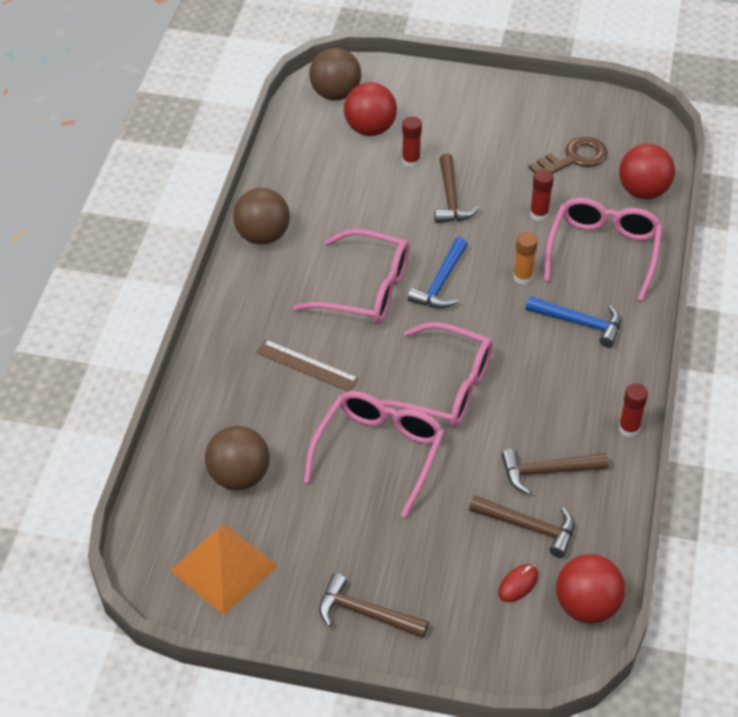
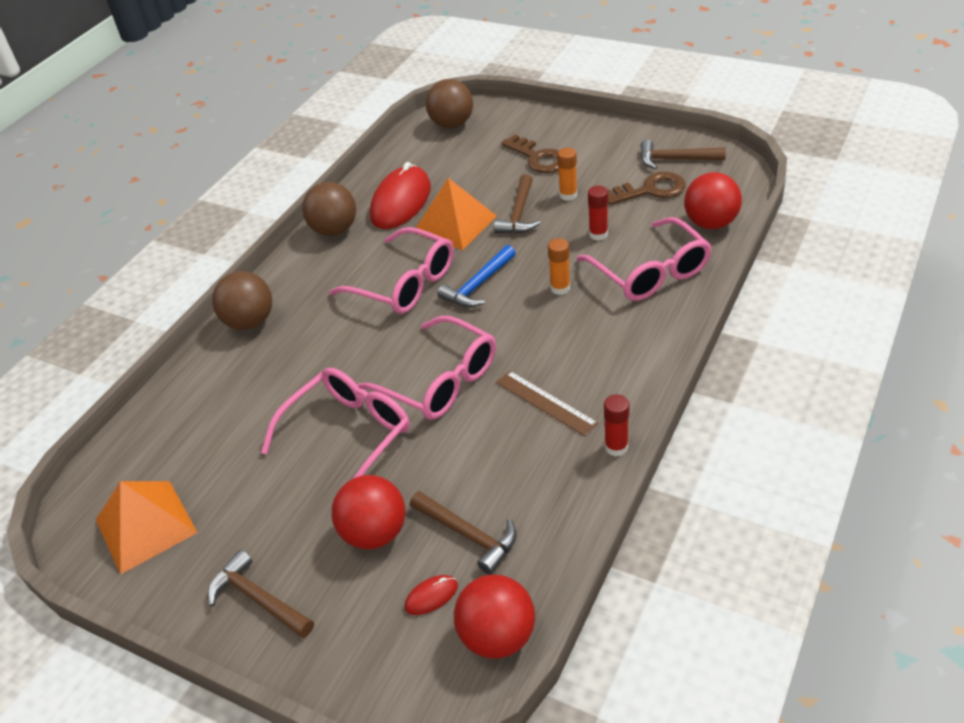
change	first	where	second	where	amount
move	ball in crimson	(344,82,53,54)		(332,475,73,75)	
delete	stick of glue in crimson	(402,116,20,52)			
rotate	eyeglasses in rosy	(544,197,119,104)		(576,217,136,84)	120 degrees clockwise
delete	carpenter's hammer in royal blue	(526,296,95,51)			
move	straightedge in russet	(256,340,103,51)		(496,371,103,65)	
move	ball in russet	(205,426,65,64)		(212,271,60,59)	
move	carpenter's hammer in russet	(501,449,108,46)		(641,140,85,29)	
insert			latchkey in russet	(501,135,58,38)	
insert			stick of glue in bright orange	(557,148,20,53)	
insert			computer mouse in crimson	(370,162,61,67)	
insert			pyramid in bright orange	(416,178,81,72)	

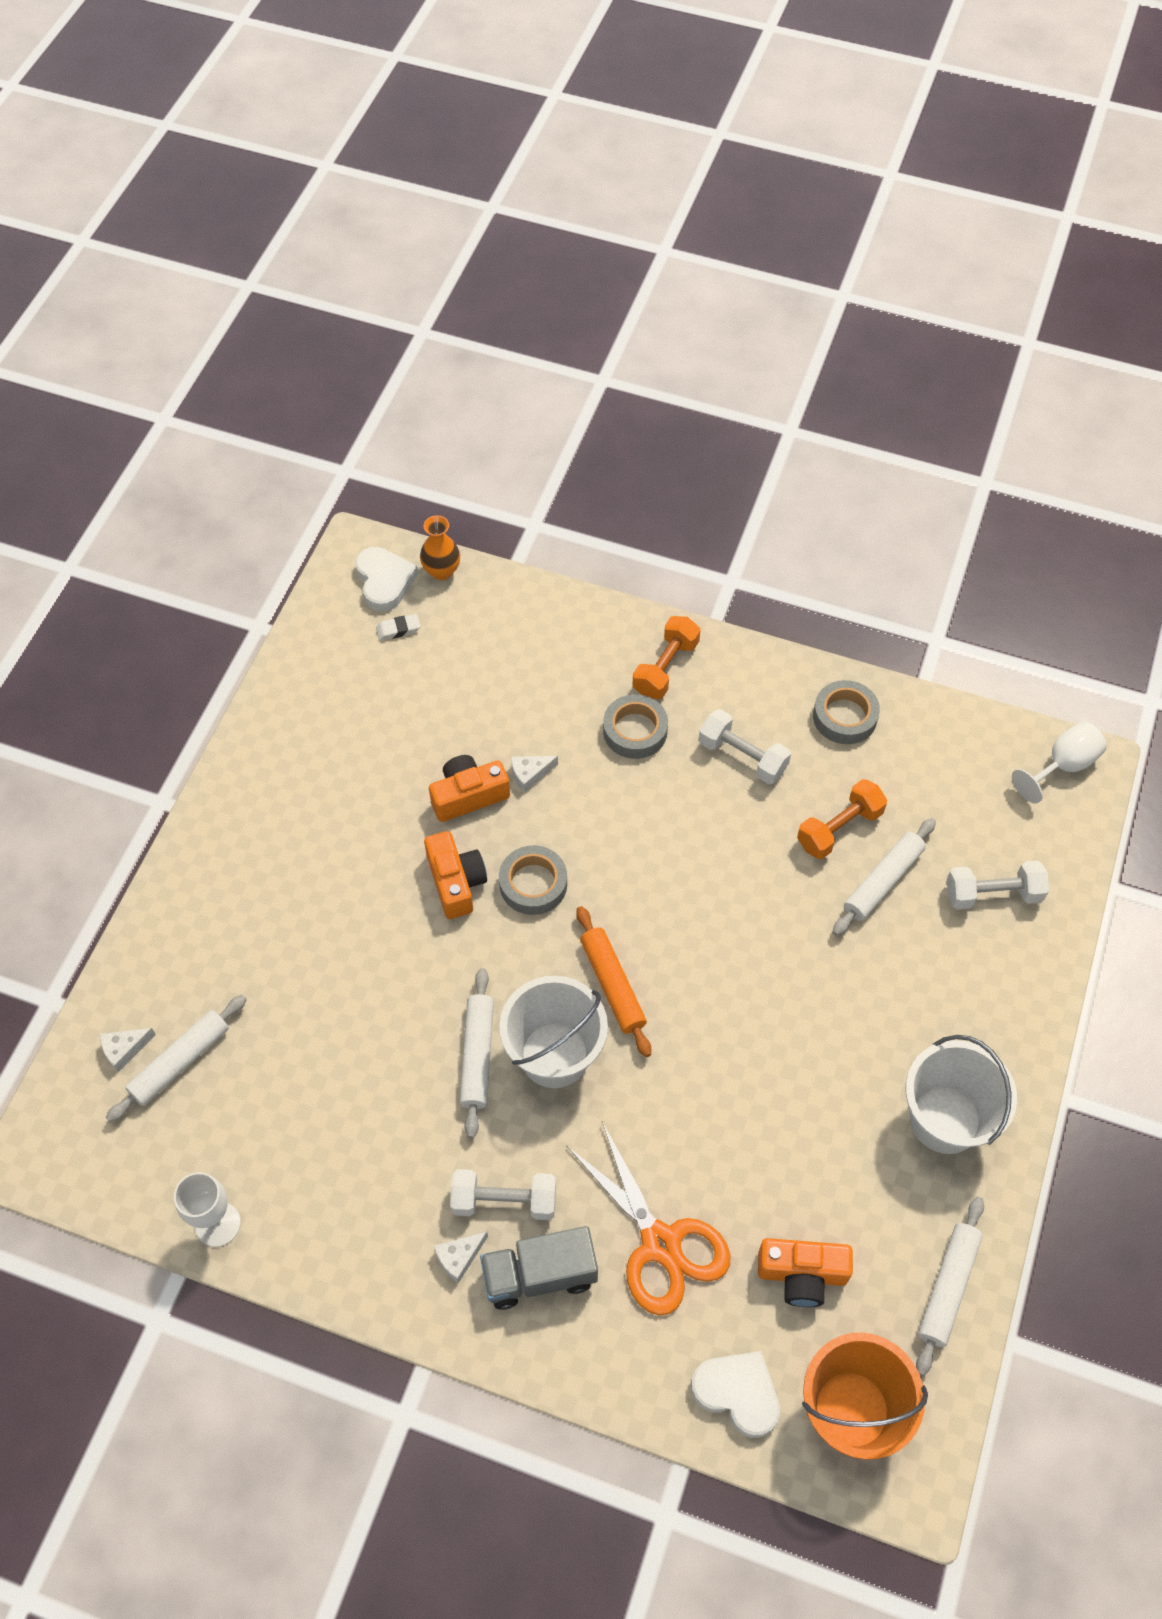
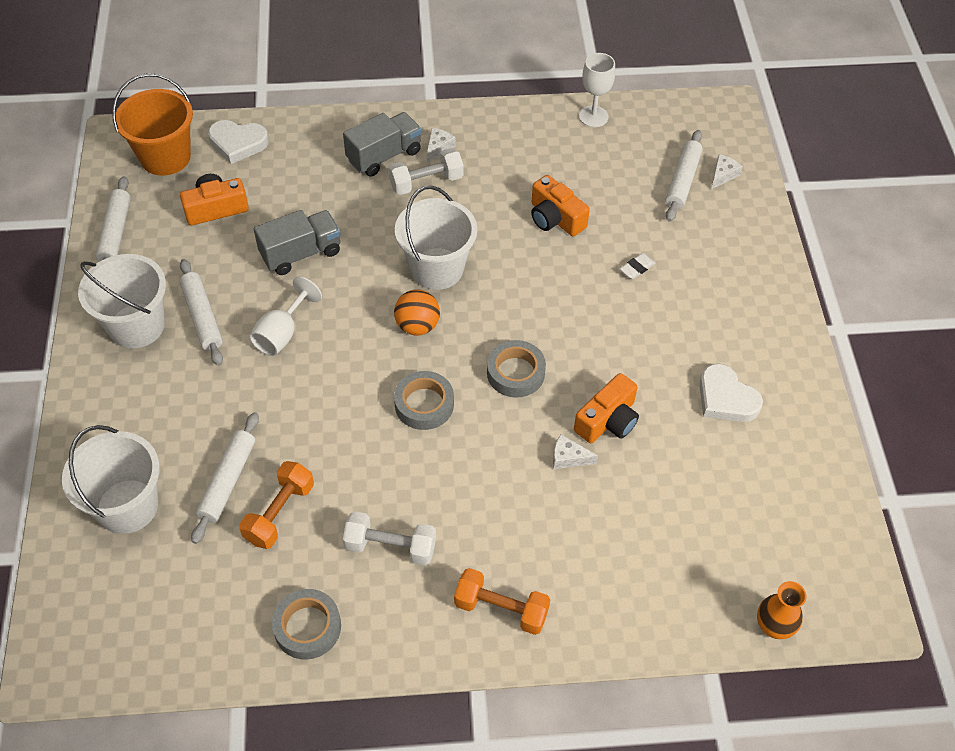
change	first	where	second	where	amount
move	heart in white	(355,547,63,65)		(699,363,64,59)	
move	eraser in white	(376,614,44,27)		(620,253,36,26)	
rotate	hand weight in bright orange	(632,616,69,83)		(454,568,96,67)	75 degrees counterclockwise
move	tape in grey	(603,694,65,65)		(394,371,60,59)	
move	goblet in white	(1012,722,95,81)		(249,276,73,80)	
rotate	piece of cheese in white	(511,756,47,37)		(553,434,45,35)	120 degrees counterclockwise
move	camera in bright orange	(424,831,63,88)		(531,175,59,61)	
replace	hand weight in white	(947,861,102,49)	sand bucket in white	(62,425,98,109)	
replace	dough roller in bright orange	(576,906,75,151)	ball in bright orange	(394,289,46,47)	
move	dough roller in white	(460,968,34,170)		(180,259,43,107)	
delete	pair of scissors in bright orange	(566,1122,164,194)			
insert			toy truck in grey	(254,210,87,65)	

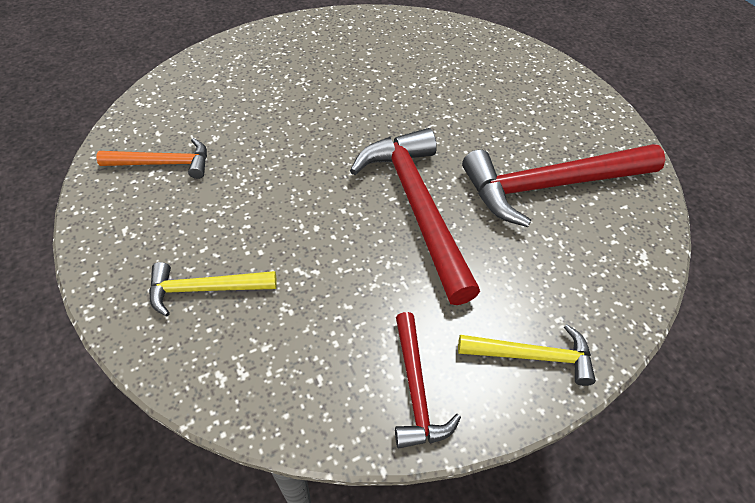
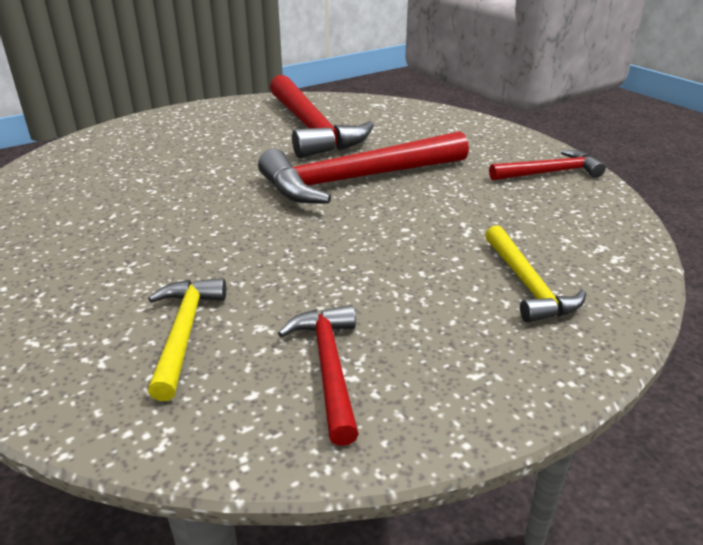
change	first	where	second	where	amount
recolor	carpenter's hammer in bright orange	(97,138,110,41)	carpenter's hammer in crimson	(278,305,81,141)	
move	carpenter's hammer in golden	(458,324,138,62)		(148,278,78,123)	

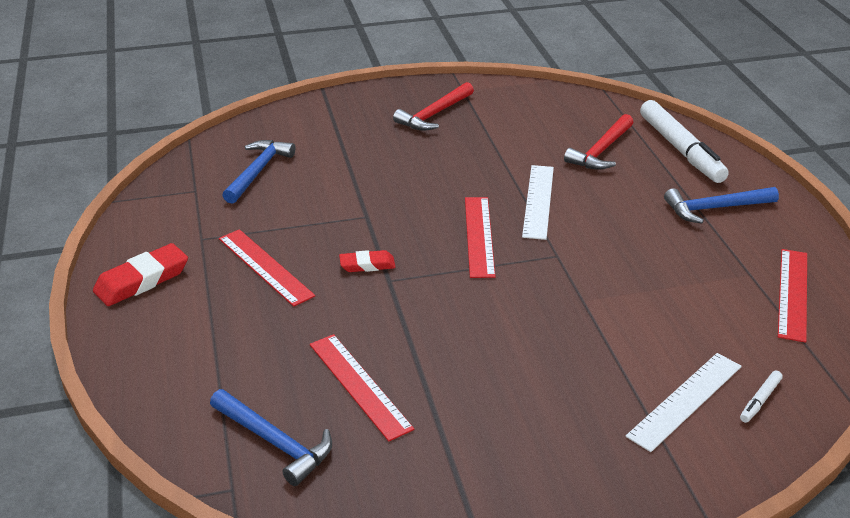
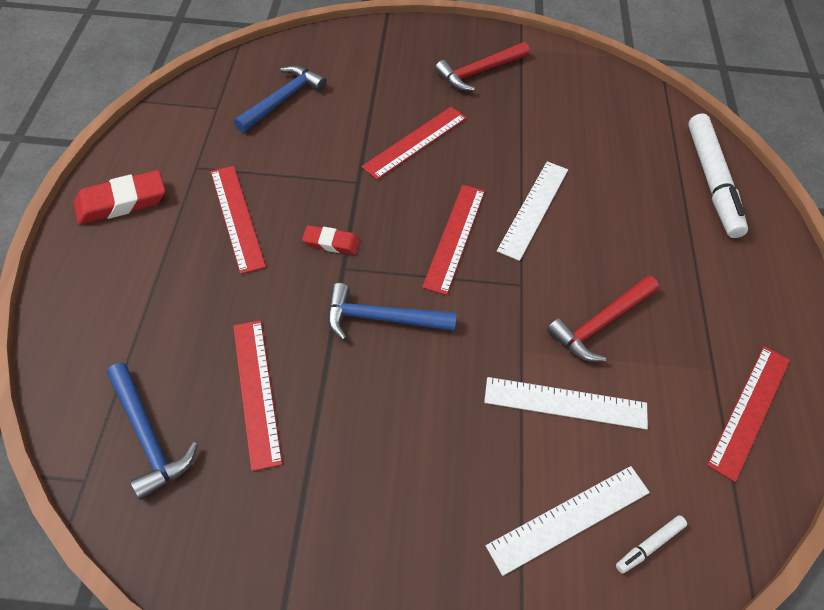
change	first	where	second	where	amount
move	carpenter's hammer in crimson	(564,114,70,56)		(547,276,112,86)	
move	carpenter's hammer in royal blue	(664,187,115,37)		(328,283,129,58)	
insert			straightedge in crimson	(361,107,106,73)	
insert			straightedge in white	(484,377,164,53)	

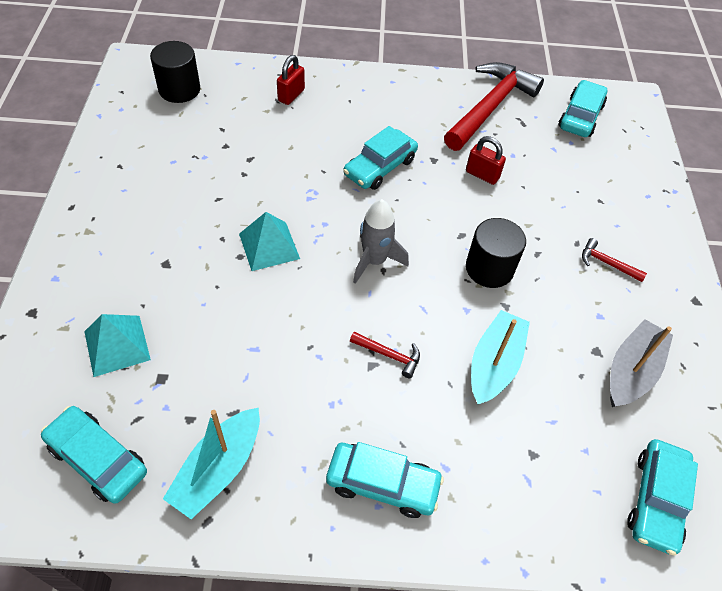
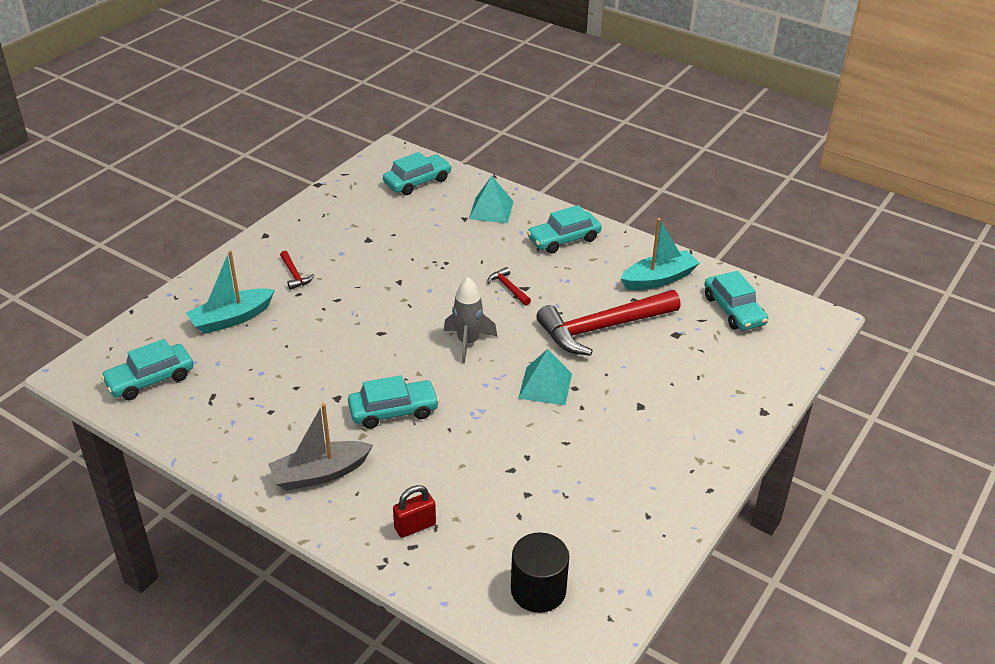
change	first	where	second	where	amount
move	carpenter's hammer in crimson	(444,62,100,89)		(536,290,145,66)	
delete	padlock in crimson	(466,136,40,49)			
delete	cylinder in jet-black	(466,218,60,70)			
move	toy boat in turquoise	(471,310,59,95)		(186,250,89,84)	
move	pyramid in turquoise	(84,314,67,63)		(469,176,45,47)	
move	toy boat in grey	(610,319,63,88)		(268,403,105,88)	
rotate	car in turquoise	(326,442,118,76)		(527,205,75,49)	75 degrees counterclockwise

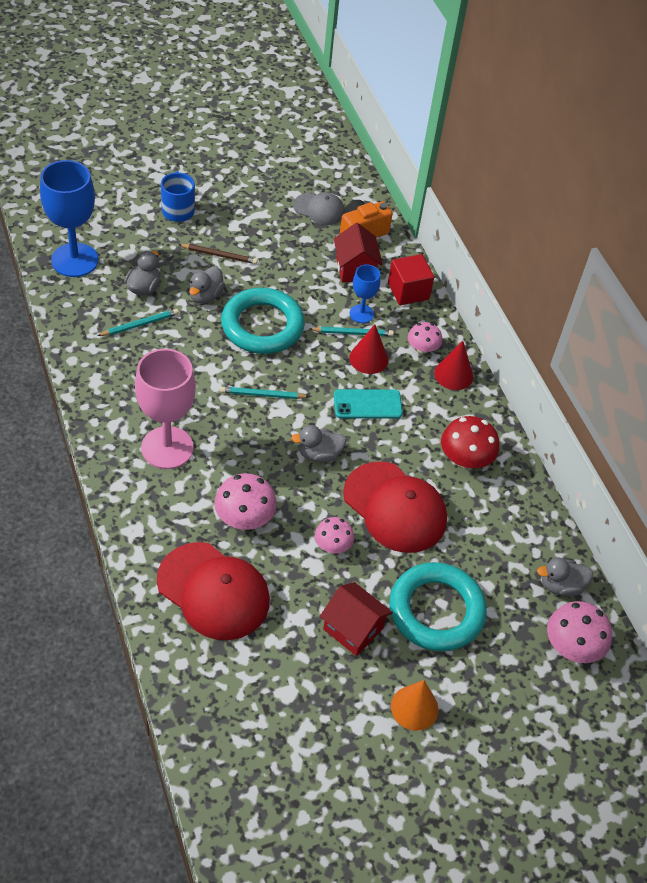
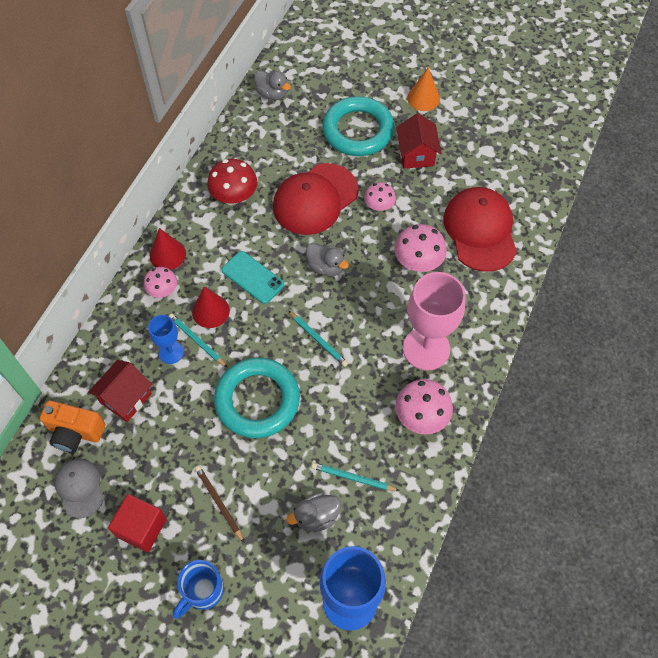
change	first	where	second	where	amount
move	solid cube in crimson	(388,254,46,51)		(108,494,59,58)	
delete	rubber duck in grey	(189,266,36,38)			
rotate	peaked cap in crimson	(343,462,104,91)		(273,163,86,72)	135 degrees counterclockwise
move	toadstool in rosy	(547,601,65,62)		(395,379,58,56)	

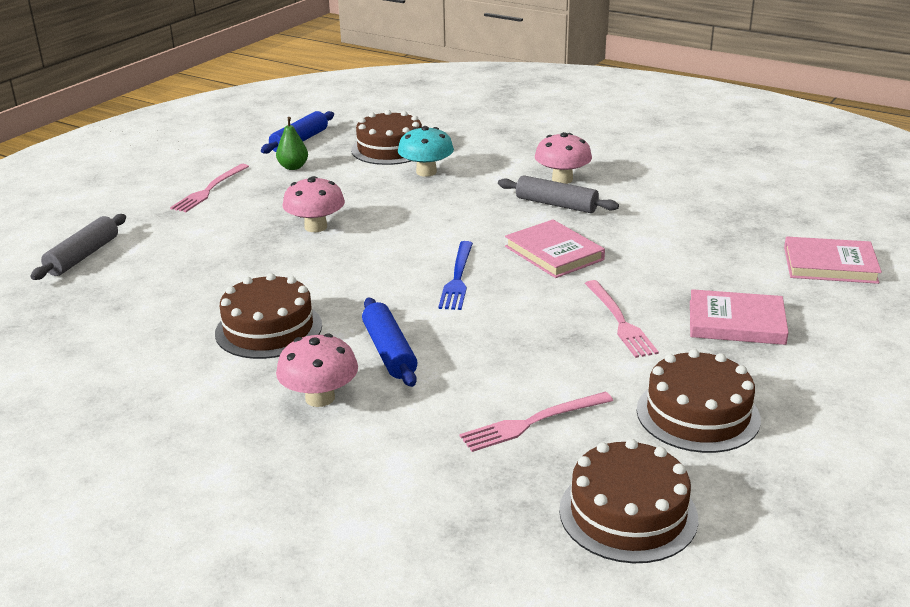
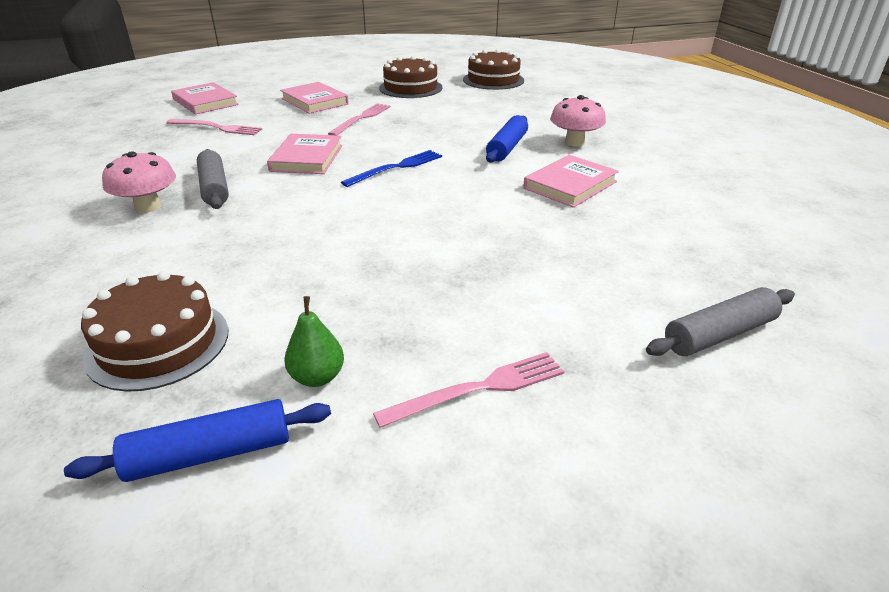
change	first	where	second	where	amount
delete	toadstool in turquoise	(398,126,56,51)			
delete	toadstool in rosy	(282,176,63,56)			
replace	gateau in russet	(215,273,107,86)	book in rosy	(523,155,96,53)	
move	fork in rosy	(460,392,153,60)		(166,119,97,16)	

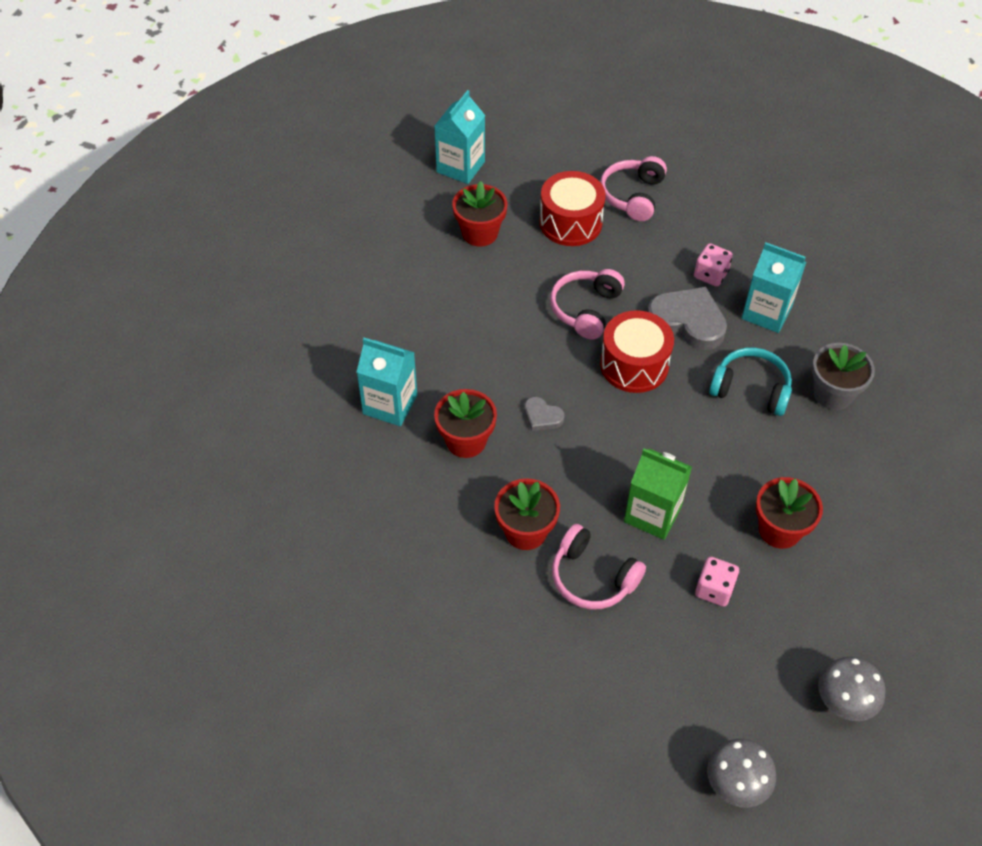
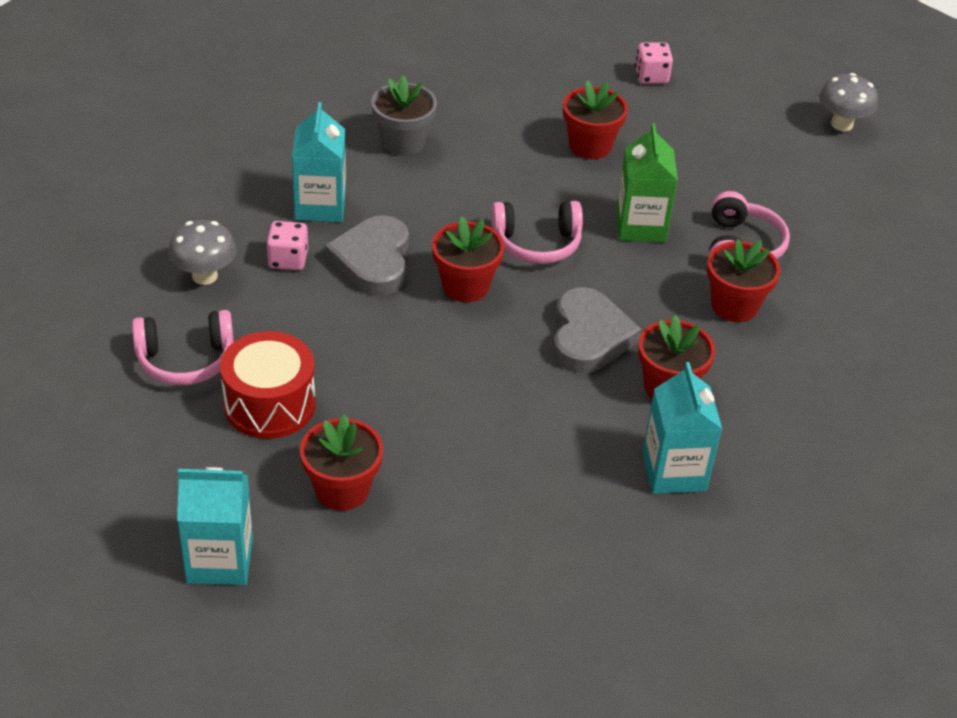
change	first	where	second	where	amount
move	over-ear headphones in rosy	(550,269,75,70)		(491,201,92,63)	
replace	drum in crimson	(600,310,74,83)	plant pot in crimson	(432,216,73,86)	
delete	over-ear headphones in turquoise	(709,347,83,69)			
resize	heart in grey	(524,397,41,34)		(553,287,88,86)	x1.99
move	die in rosy	(695,557,44,49)		(635,43,38,41)	
move	toadstool in grey	(818,657,68,64)		(168,220,69,65)	

